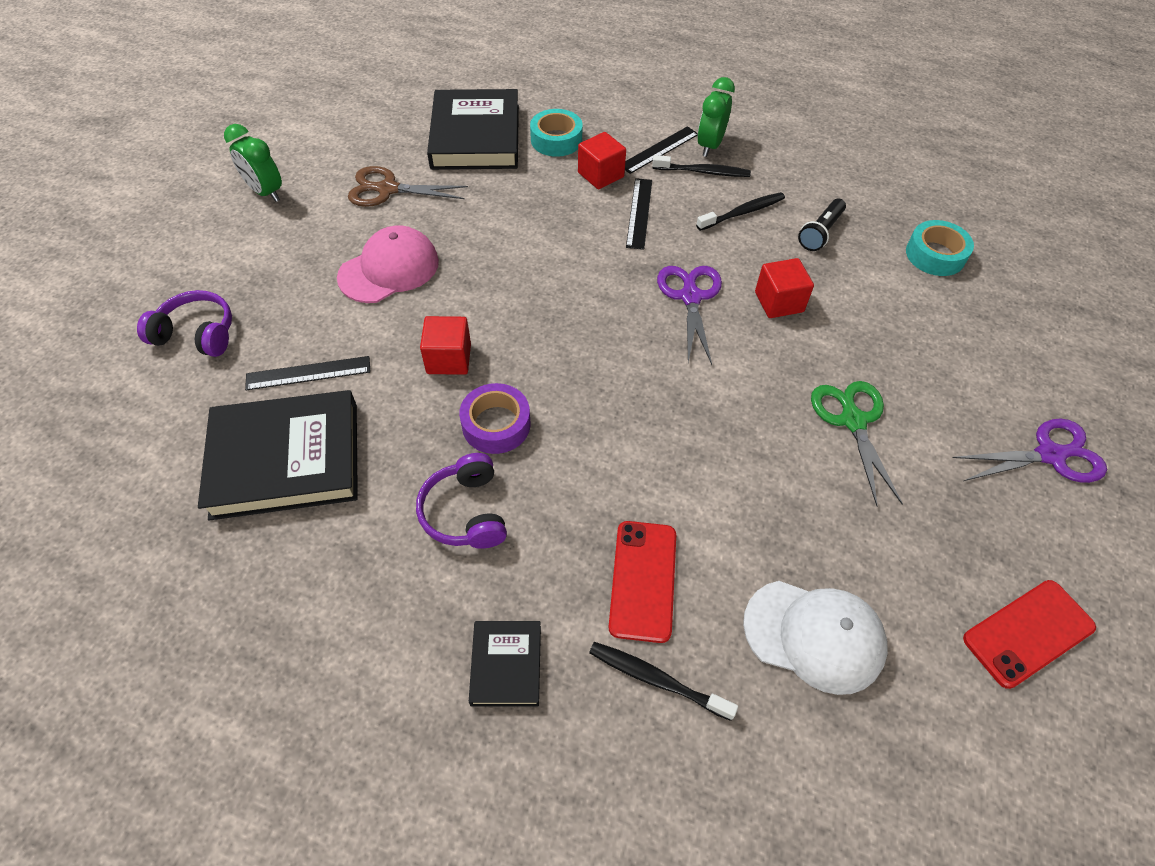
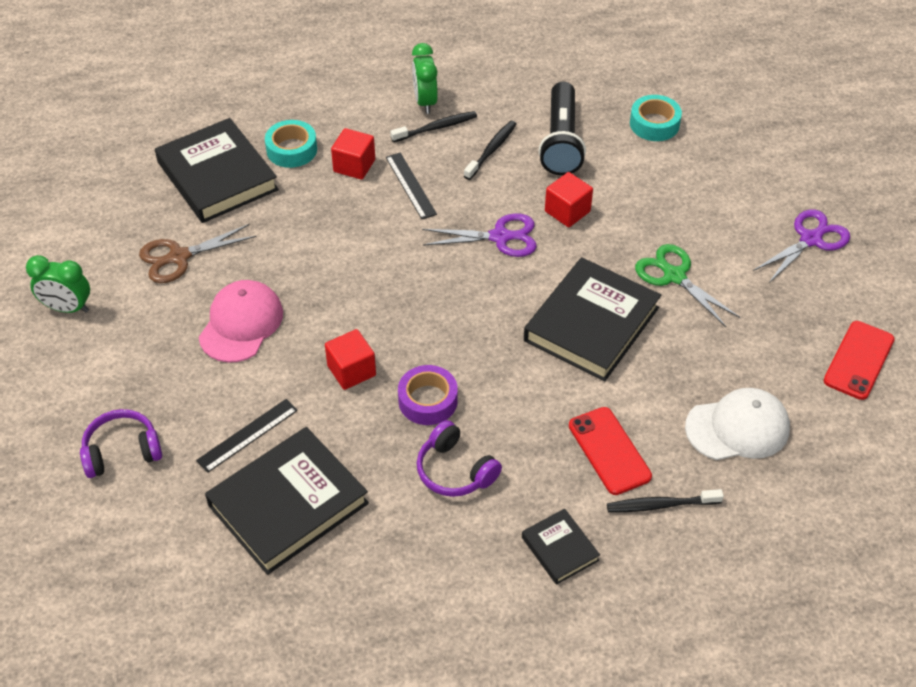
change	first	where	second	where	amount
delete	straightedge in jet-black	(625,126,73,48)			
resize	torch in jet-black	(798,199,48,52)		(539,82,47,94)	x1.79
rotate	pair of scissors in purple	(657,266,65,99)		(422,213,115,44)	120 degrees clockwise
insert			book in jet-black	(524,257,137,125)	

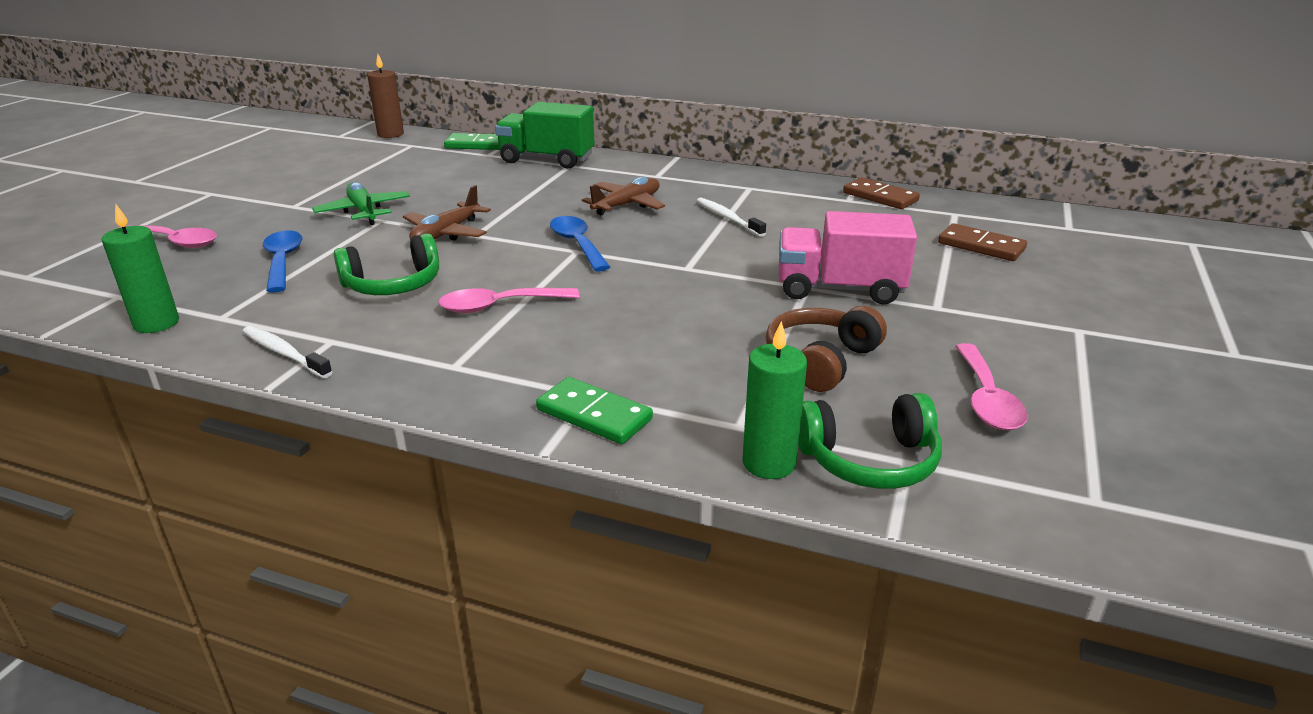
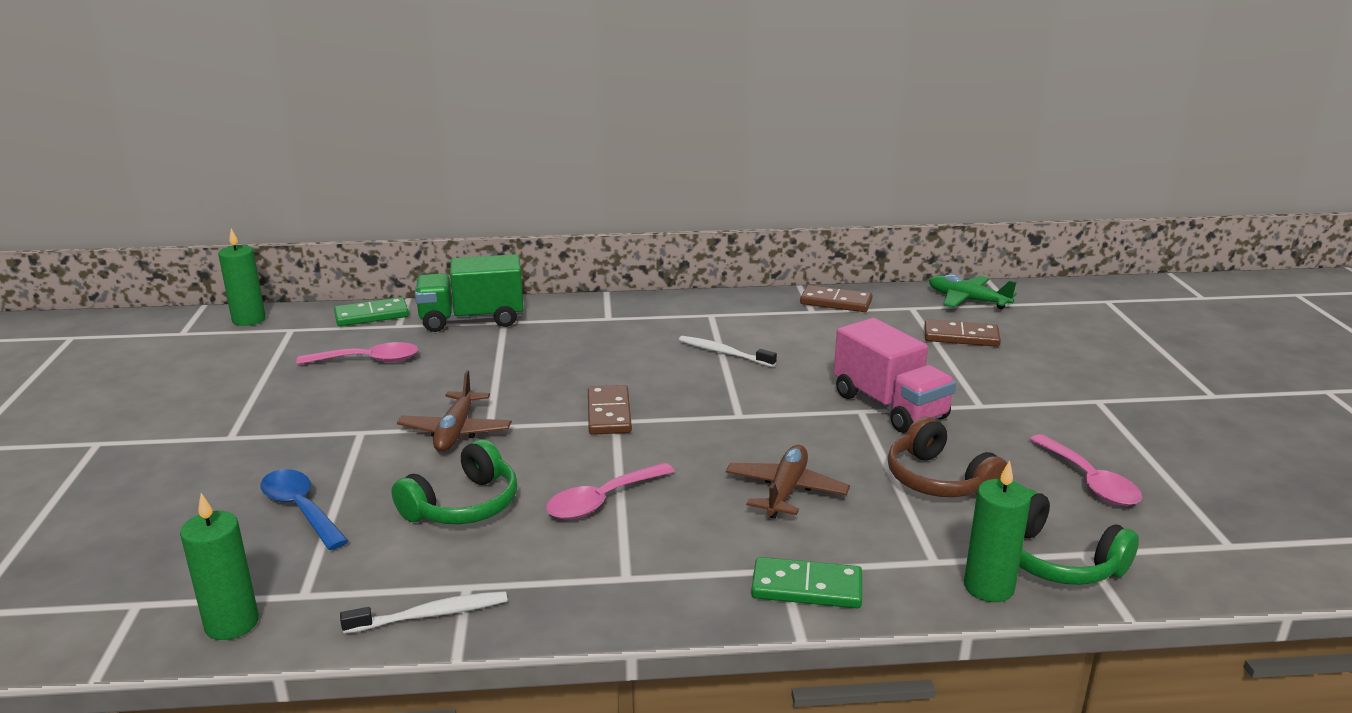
change	first	where	second	where	amount
recolor	candle in russet	(367,54,37,84)	candle in emerald	(218,228,48,98)	
move	aeroplane in russet	(582,177,83,38)		(726,445,124,74)	
move	aeroplane in emerald	(312,182,98,43)		(929,274,88,35)	
rotate	toy truck in rosy	(779,211,138,93)		(834,318,122,115)	105 degrees counterclockwise
replace	spoon in royal blue	(550,216,60,56)	domino tile in russet	(588,385,44,50)	
move	spoon in rosy	(119,225,98,23)		(296,342,122,23)	
rotate	over-ear headphones in russet	(765,306,122,86)		(888,417,119,80)	45 degrees counterclockwise
rotate	toothbrush in white	(242,326,90,52)		(340,591,168,43)	150 degrees clockwise
rotate	over-ear headphones in emerald	(798,393,144,96)		(1019,489,120,96)	75 degrees clockwise

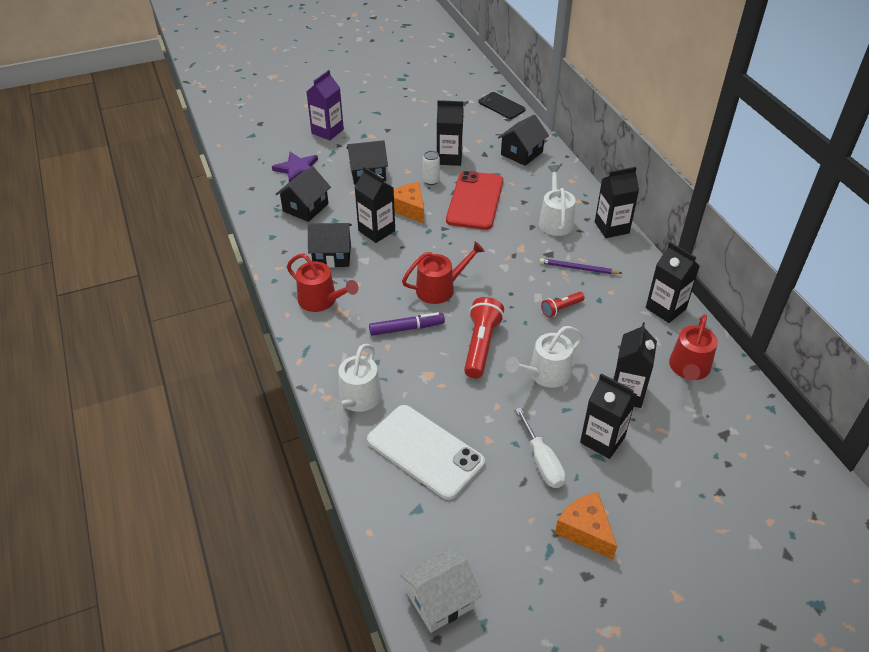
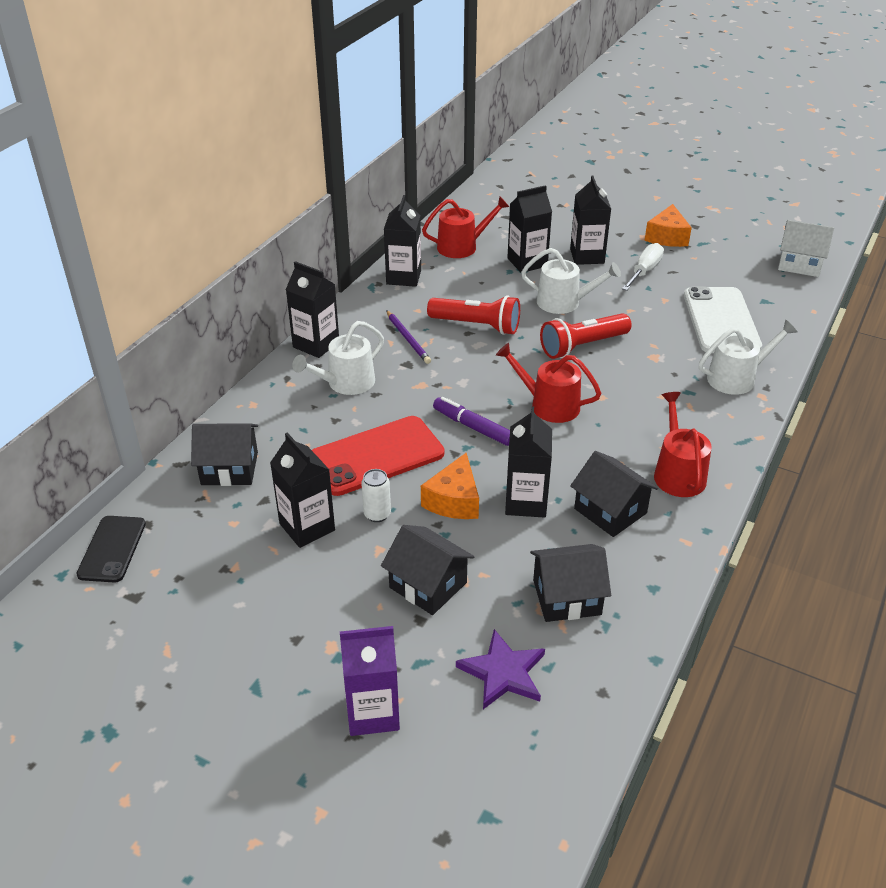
change	first	where	second	where	amount
resize	torch in crimson	(541,292,43,26)		(427,295,93,40)	x1.79
move	marker pen in purple	(369,312,76,24)		(433,397,77,49)	

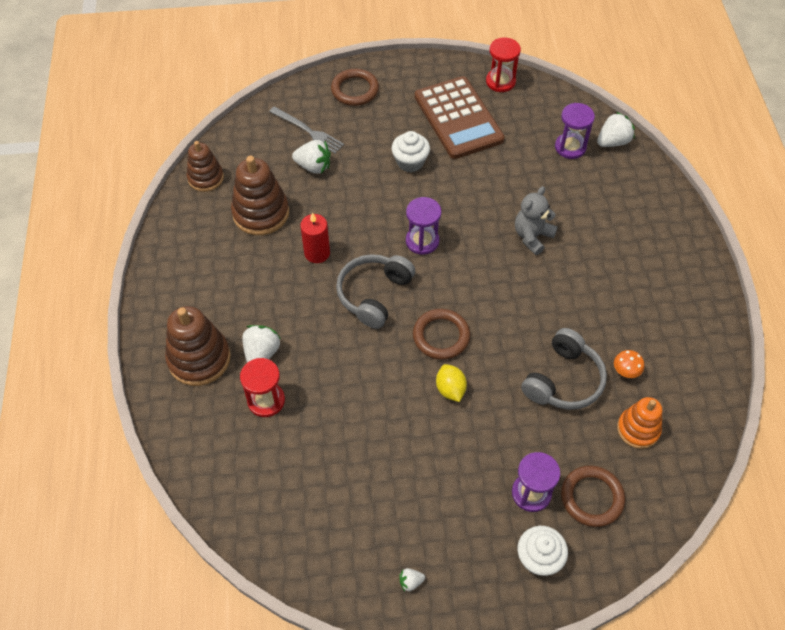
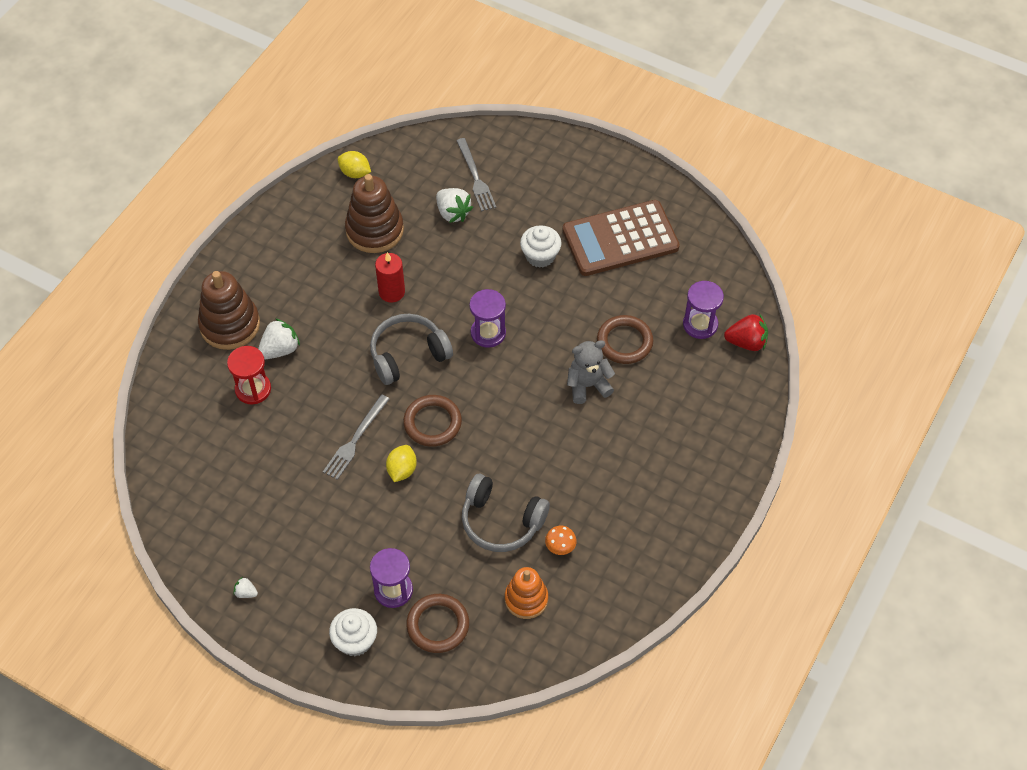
change	first	where	second	where	amount
delete	sandglass in crimson	(486,37,35,55)			
move	ring in russet	(331,69,48,37)		(597,315,57,49)	
rotate	adding machine in russet	(415,76,90,83)		(562,200,118,76)	60 degrees clockwise
recolor	toy strawberry in white	(597,112,38,35)	toy strawberry in crimson	(724,314,44,37)	
replace	stacking toy in russet	(186,141,38,51)	toy lemon in golden	(338,151,33,27)	
rotate	over-ear headphones in grey	(521,328,86,82)		(462,474,88,78)	45 degrees clockwise
insert			fork in grey	(323,394,67,86)	

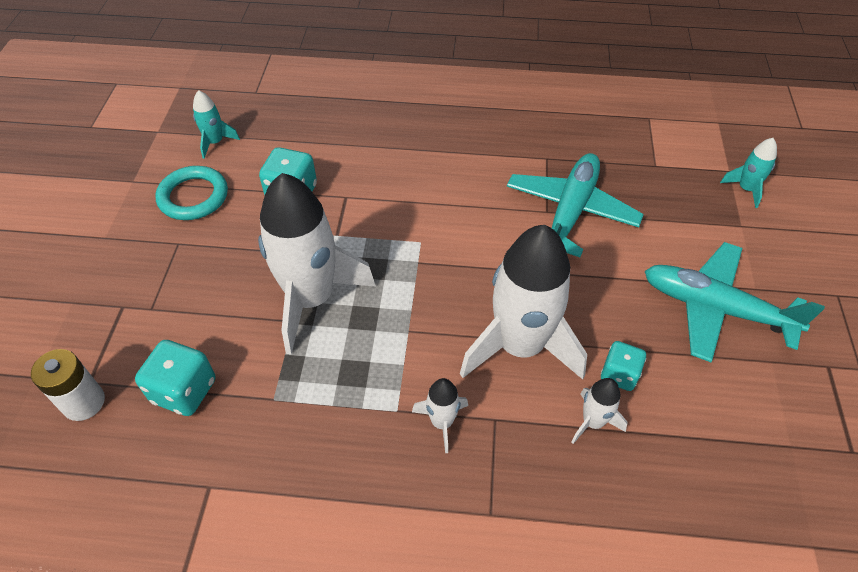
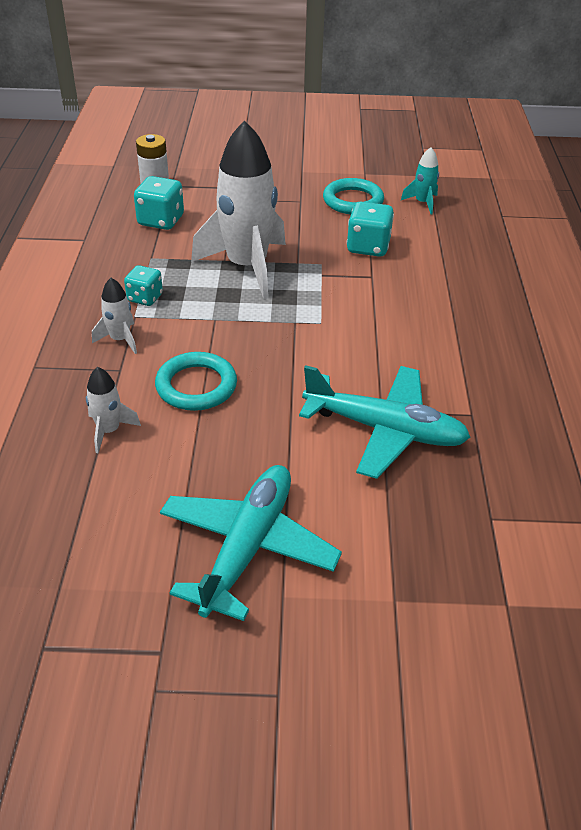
change	first	where	second	where	amount
delete	toy rocket in turquoise	(720,138,57,70)			
replace	toy rocket in white	(460,225,127,154)	ring in turquoise	(155,352,82,59)	
move	die in turquoise	(601,341,45,50)		(124,265,39,41)	

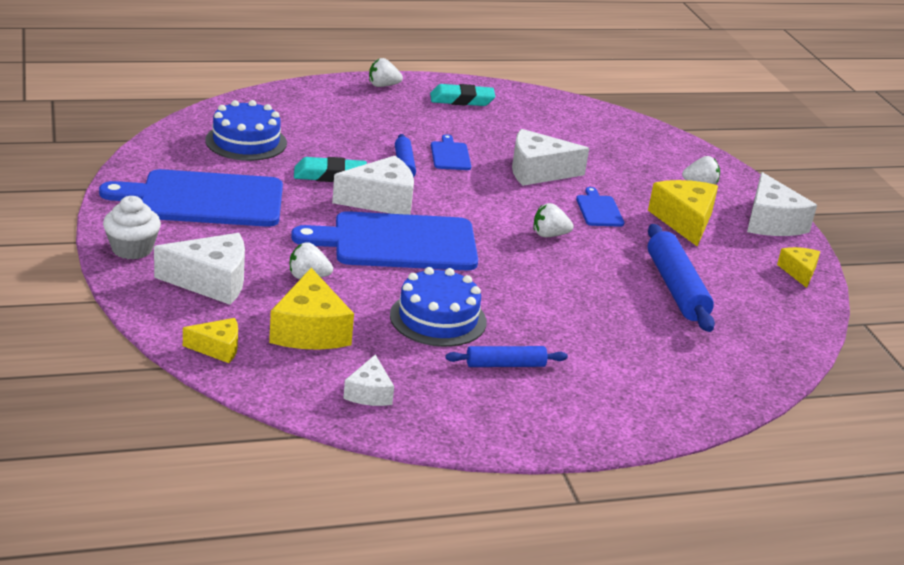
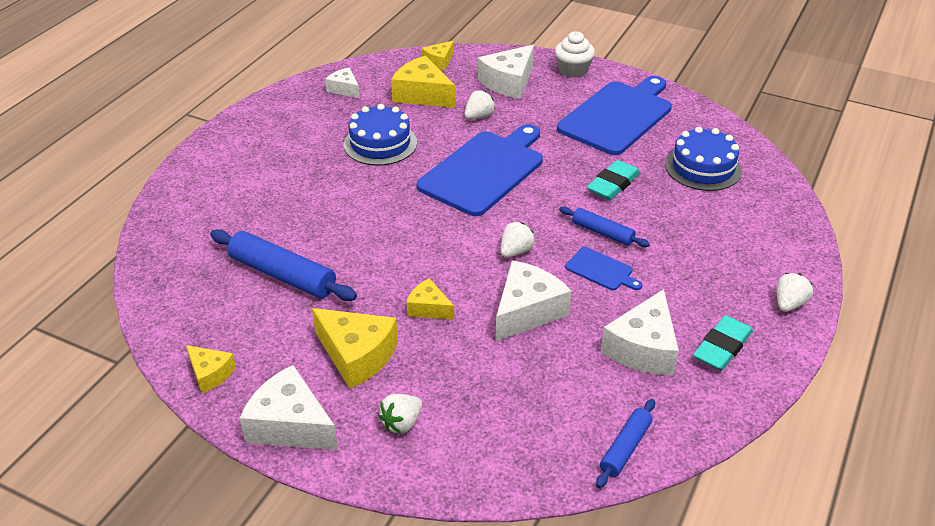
change	first	where	second	where	amount
move	piece of cheese in white	(332,156,82,59)		(601,289,78,87)	
replace	cutting board in royal blue	(576,187,48,40)	piece of cheese in golden	(406,278,48,42)	
move	toy strawberry in white	(534,203,40,34)		(501,222,34,36)	
move	dough roller in royal blue	(445,346,123,21)		(596,399,59,89)	

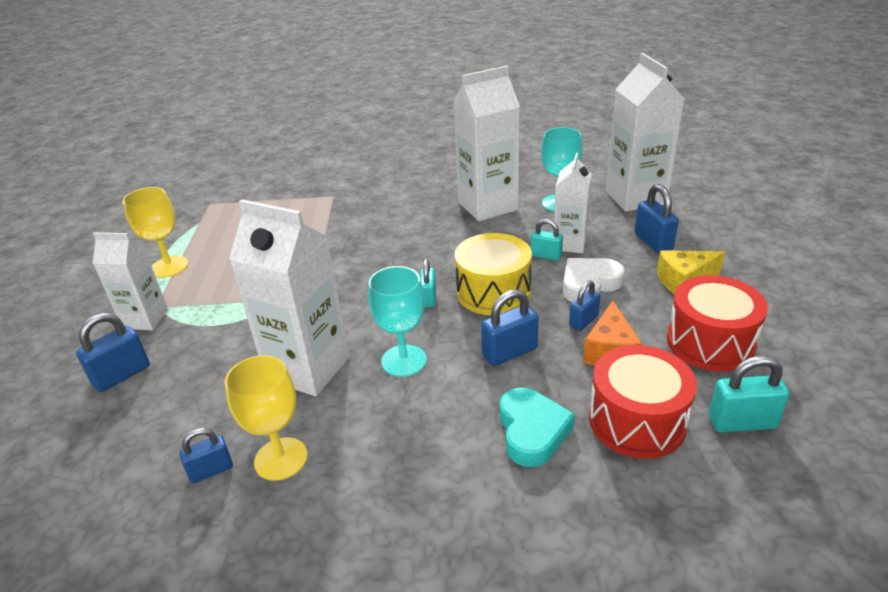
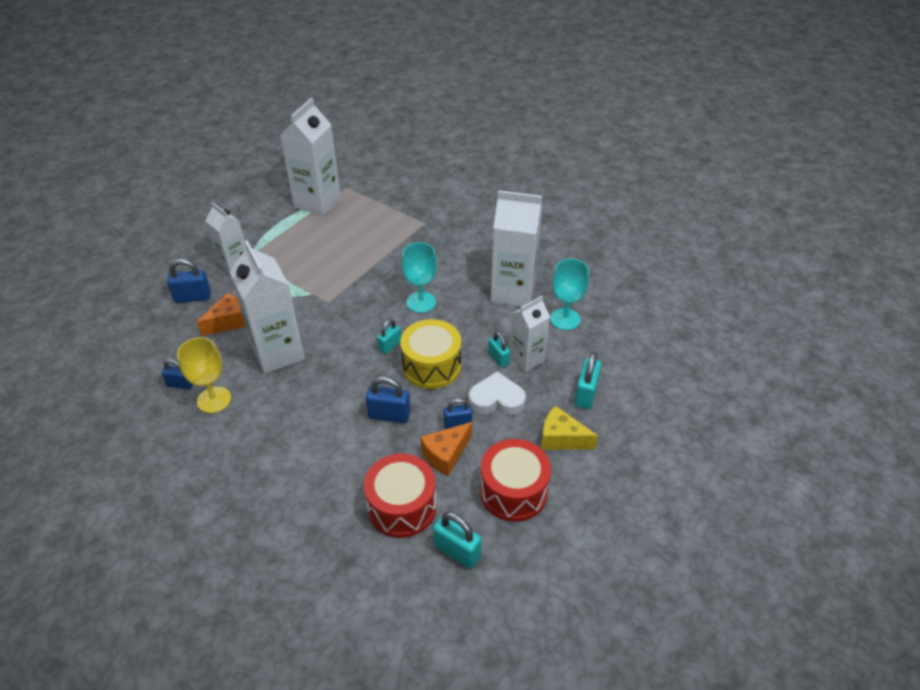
change	first	where	second	where	amount
move	milk carton in white	(606,53,78,159)		(280,98,61,118)	
recolor	padlock in royal blue	(635,184,44,69)	padlock in turquoise	(574,352,28,57)	
delete	goblet in golden	(123,187,65,91)			
move	goblet in turquoise	(368,266,59,111)		(401,242,36,71)	
delete	heart in turquoise	(500,388,75,79)			
insert			piece of cheese in bright orange	(197,293,48,43)	

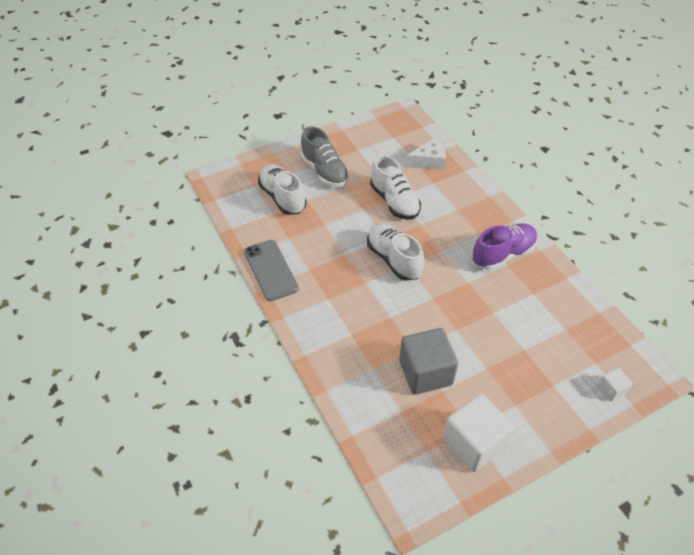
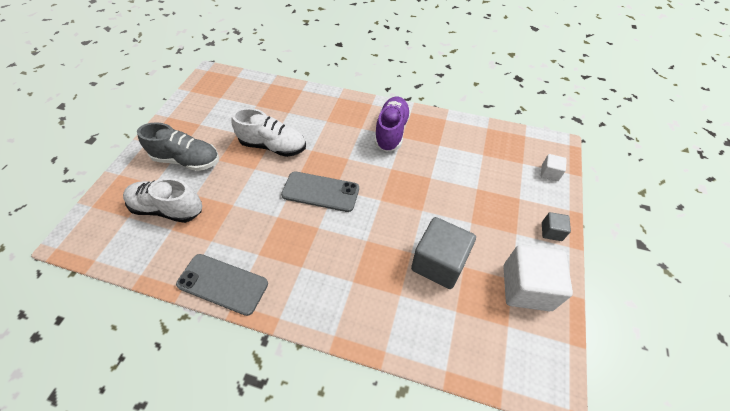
change	first	where	second	where	amount
delete	piece of cheese in white	(406,138,40,32)			
replace	shoe in white	(367,223,58,58)	smartphone in grey	(281,171,78,41)	
insert			solid cube in grey	(542,212,29,29)	

